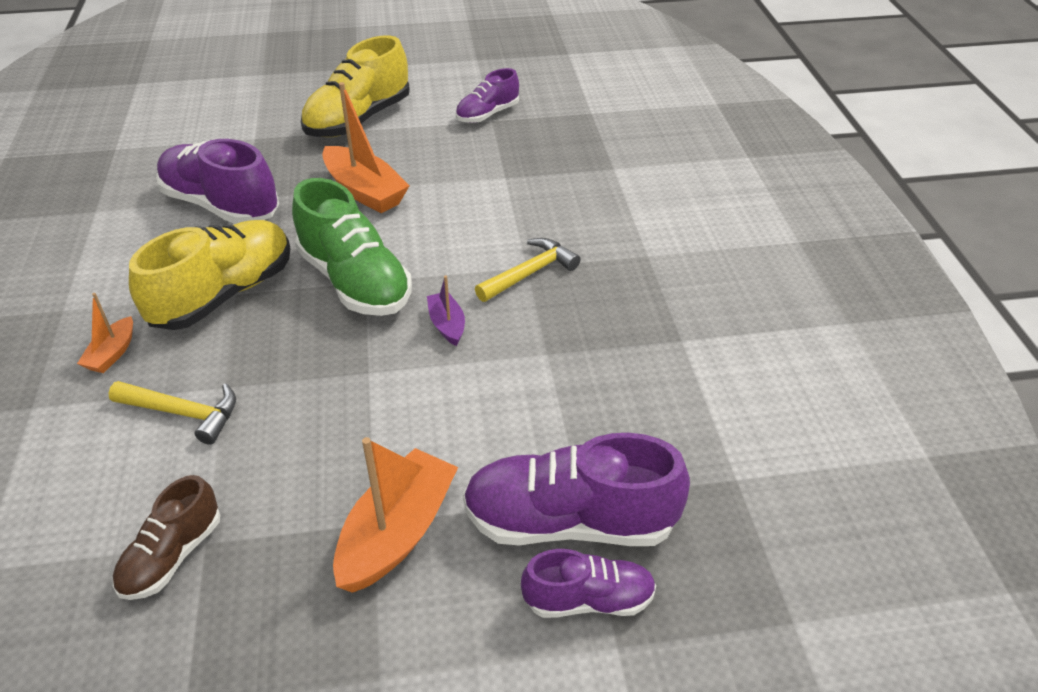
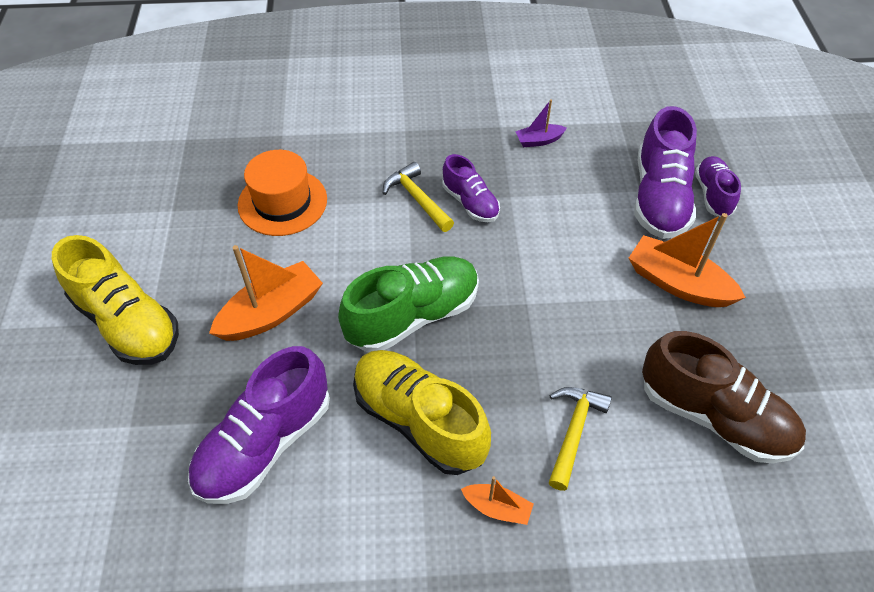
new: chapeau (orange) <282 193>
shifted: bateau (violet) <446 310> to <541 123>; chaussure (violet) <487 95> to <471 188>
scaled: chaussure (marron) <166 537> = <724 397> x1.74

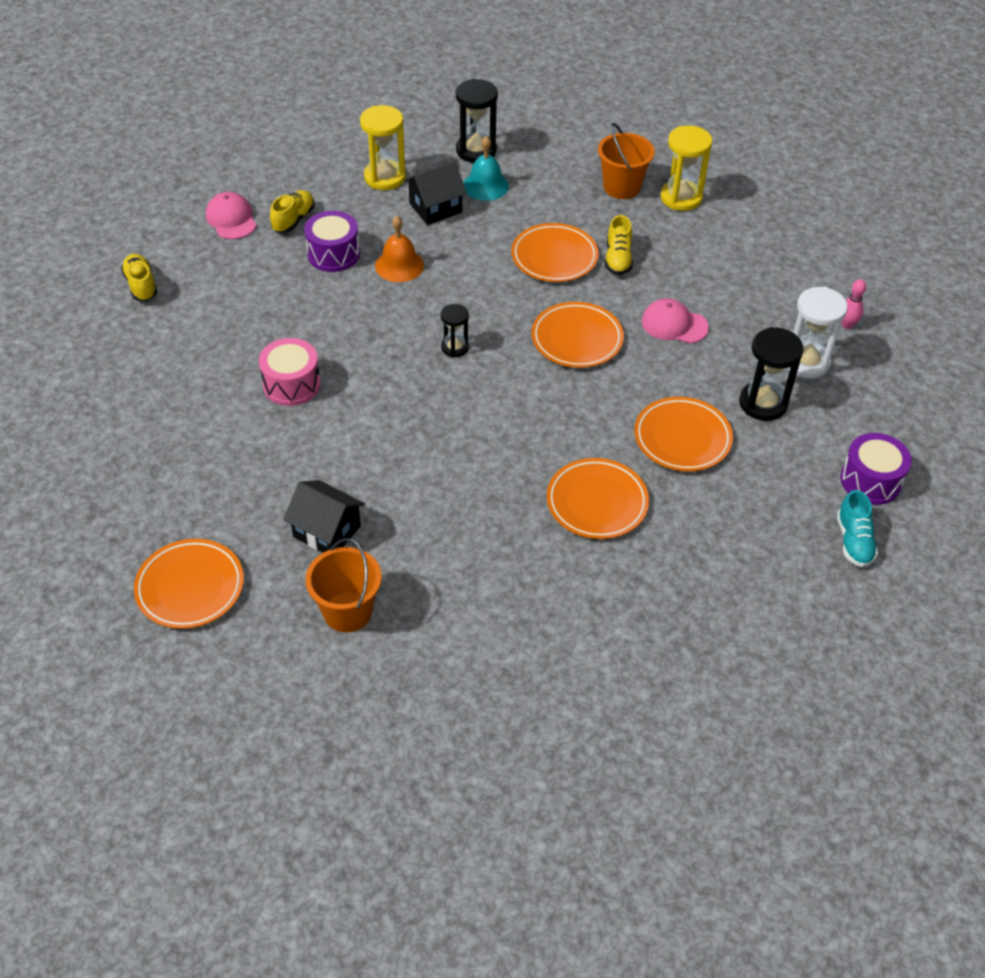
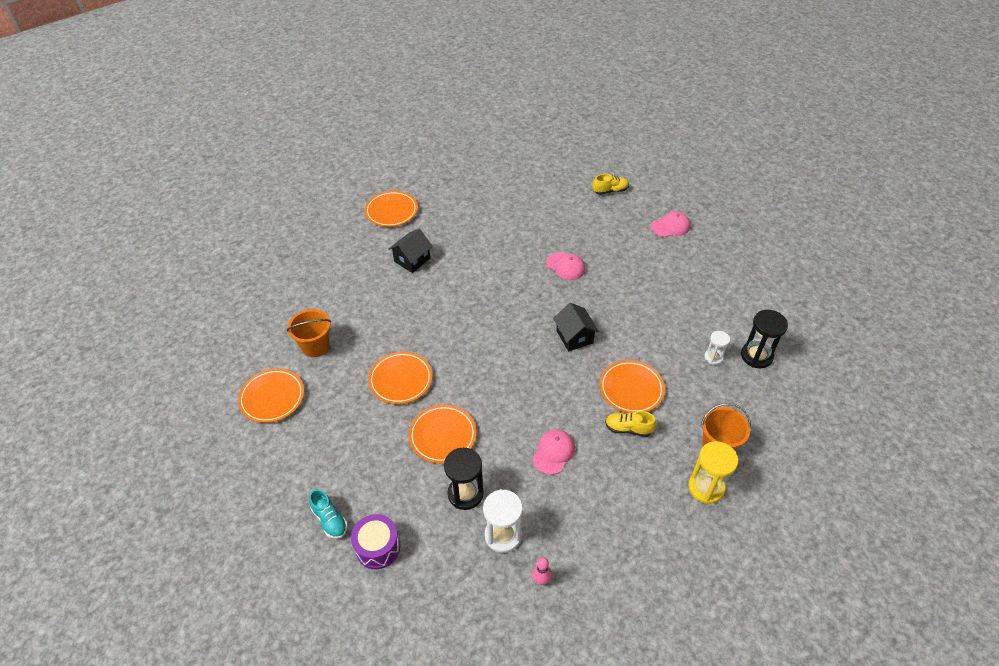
gone: tambour (rose) <290 372>; chaussure (jaune) <292 211>; tambour (violet) <332 241>; sablier (jaune) <383 147>; cloche (orange) <399 249>; sablier (noir) <455 330>
new: casquette (rose) <565 266>
shifted: seau (orange) <343 585> to <309 333>; maison (noir) <435 193> to <576 327>; assiette (orange) <578 335> to <271 396>
swapped: cloche (turquoise) <486 168> to sablier (blanc) <717 348>
rotated: chaussure (turquoise) <857 528> = <328 514> 135 degrees counterclockwise

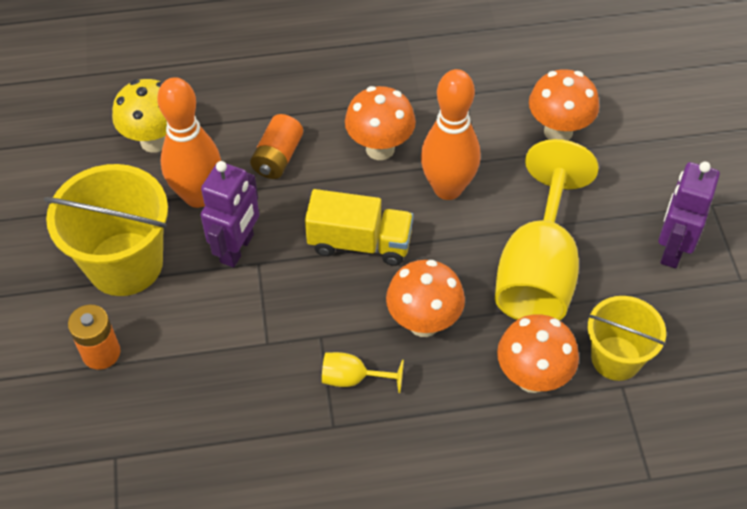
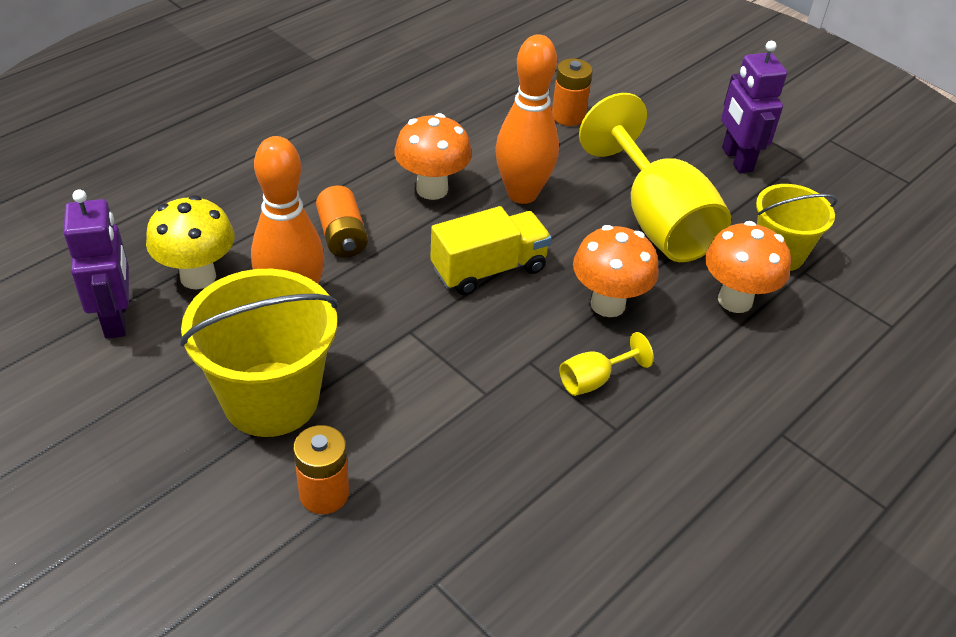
shifted: robot (violet) <229 214> to <96 264>
swapped: champignon (orange) <564 105> to pile (orange) <572 92>

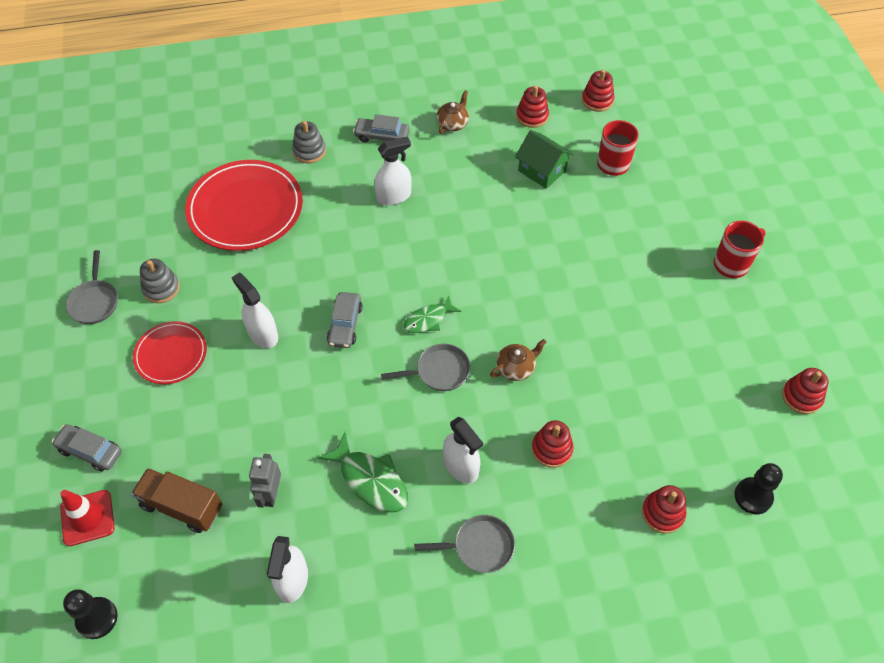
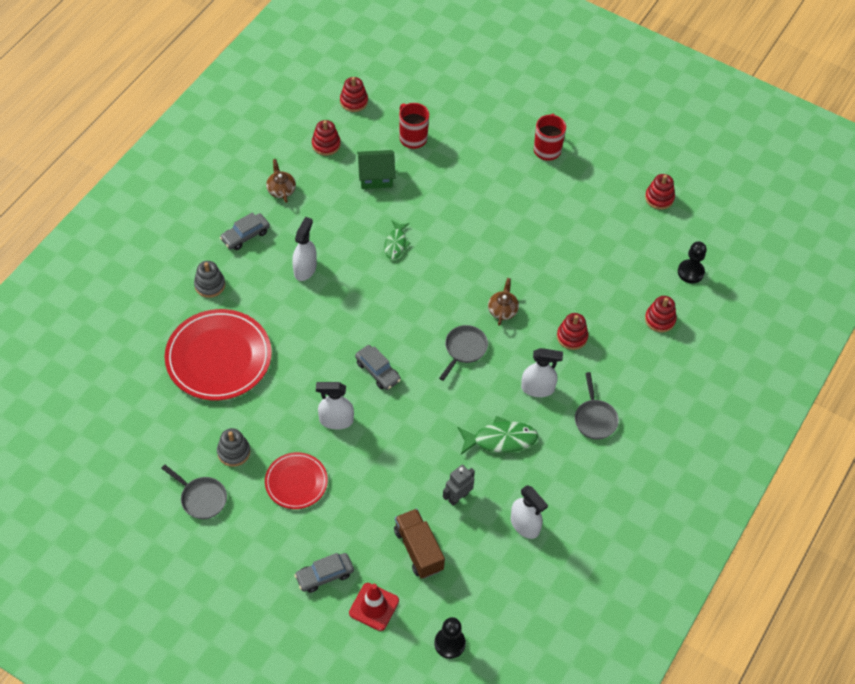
shifted: poisson (vert) <432 314> to <397 239>
rotated: camion (marron) <176 500> = <419 544> 90 degrees clockwise; robot (gris) <265 481> = <459 485> 90 degrees clockwise; poêle (gris) <464 544> = <597 406> 135 degrees clockwise

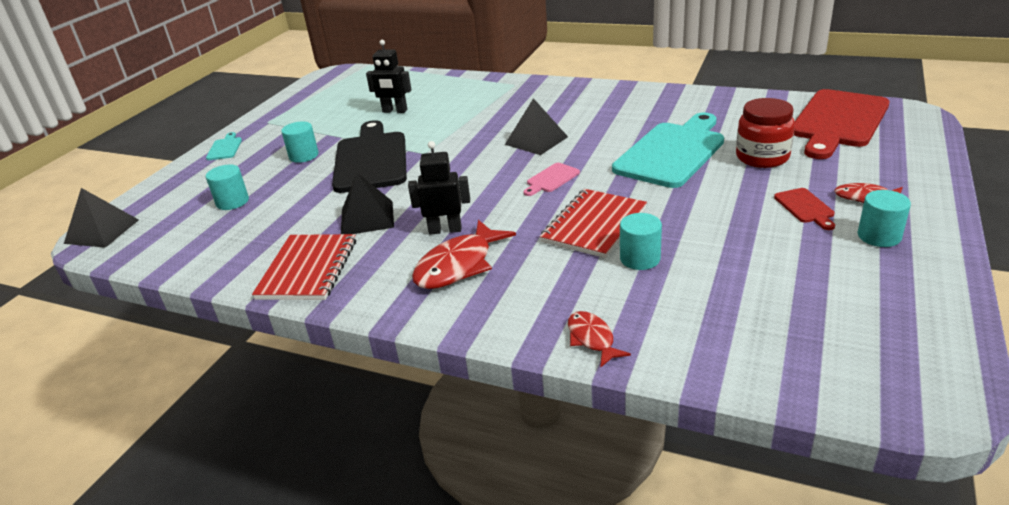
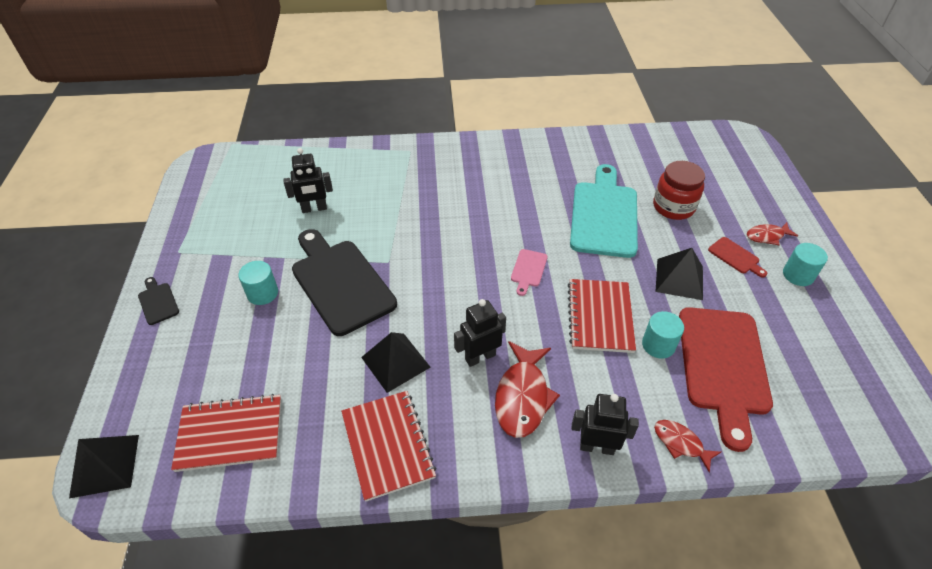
gone: cylindre (turquoise) <227 187>
new: carnet (rouge) <226 433>; robot (noir) <605 424>
shifted: pyramide (noir) <536 126> to <679 274>; planche à découper (rouge) <842 124> to <726 379>
repainted: planche à découper (turquoise) <224 146> to planche à découper (noir) <158 301>

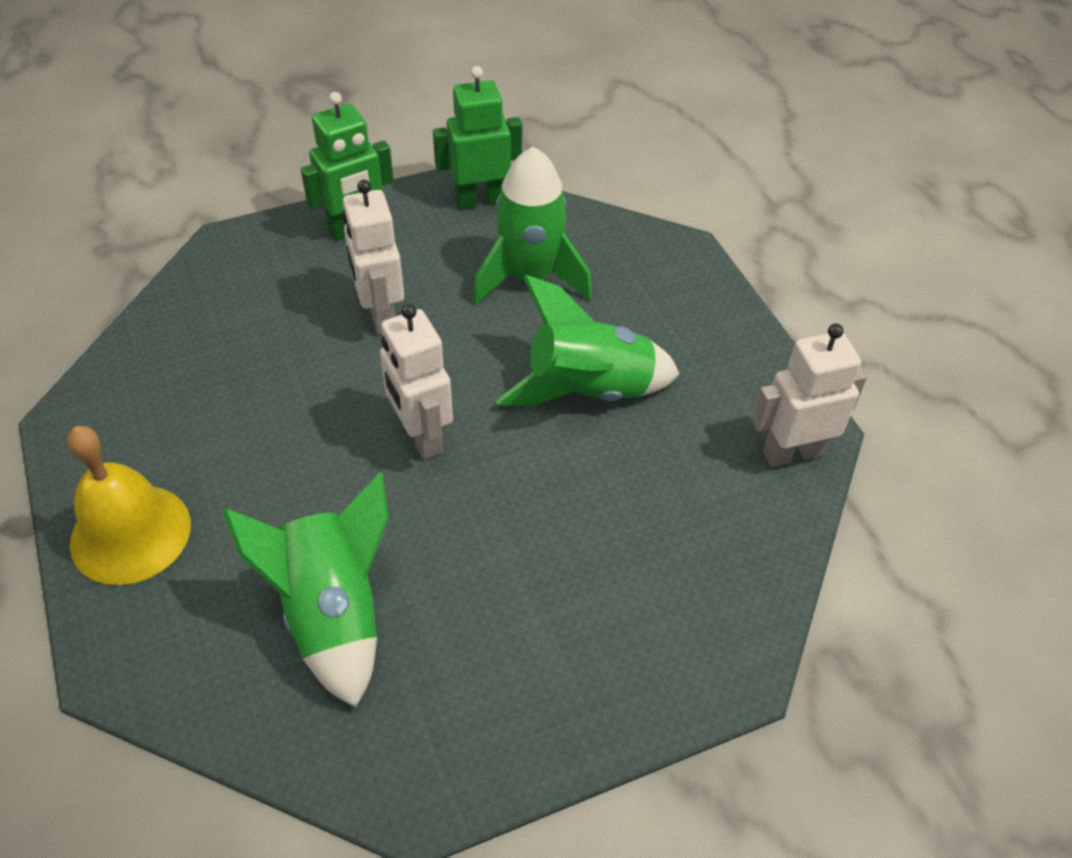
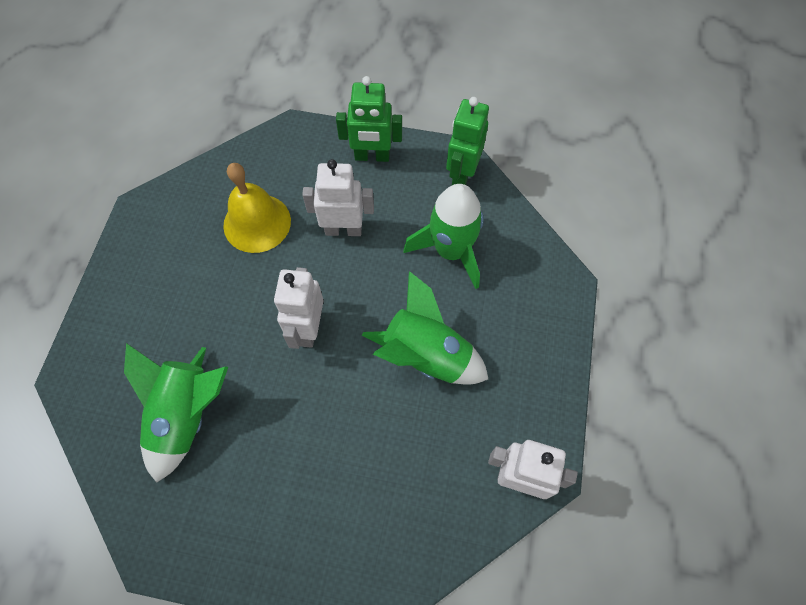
shifted: cloche (jaune) <129 505> to <257 208>
rotated: robot (blanc) <373 257> = <338 197> 75 degrees clockwise; robot (vert) <477 138> = <467 141> 90 degrees counterclockwise

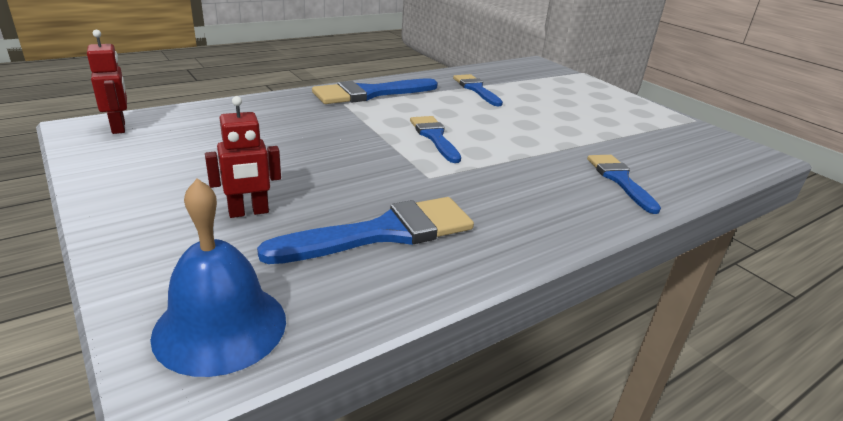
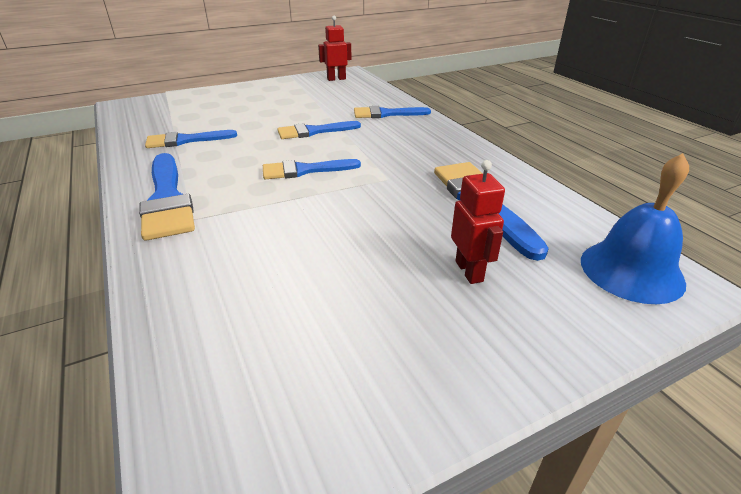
new: pinceau (bleu) <319 130>
shifted: robot (rouge) <107 82> to <335 48>

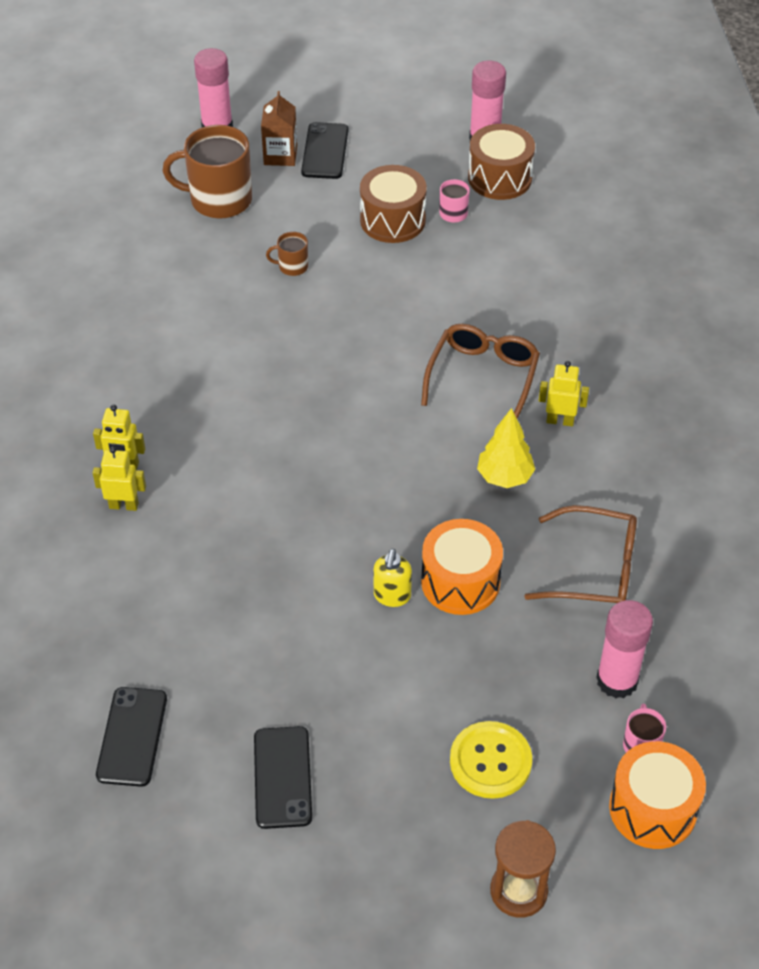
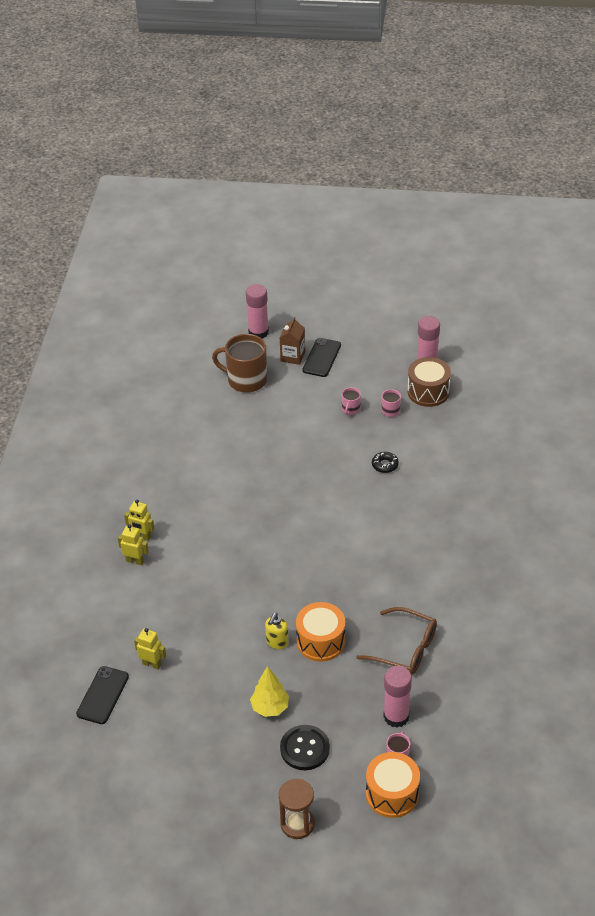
gone: téléphone (noir) <283 777>; tasse (marron) <287 254>; lunettes (marron) <480 371>
new: beignet (noir) <385 462>
shifted: arbre (jaune) <506 448> to <269 691>; robot (jaune) <564 393> to <150 649>
swapped: tambour (marron) <393 204> to tasse (rose) <351 401>
repainted: bouton (jaune) <491 760> to bouton (noir) <305 747>

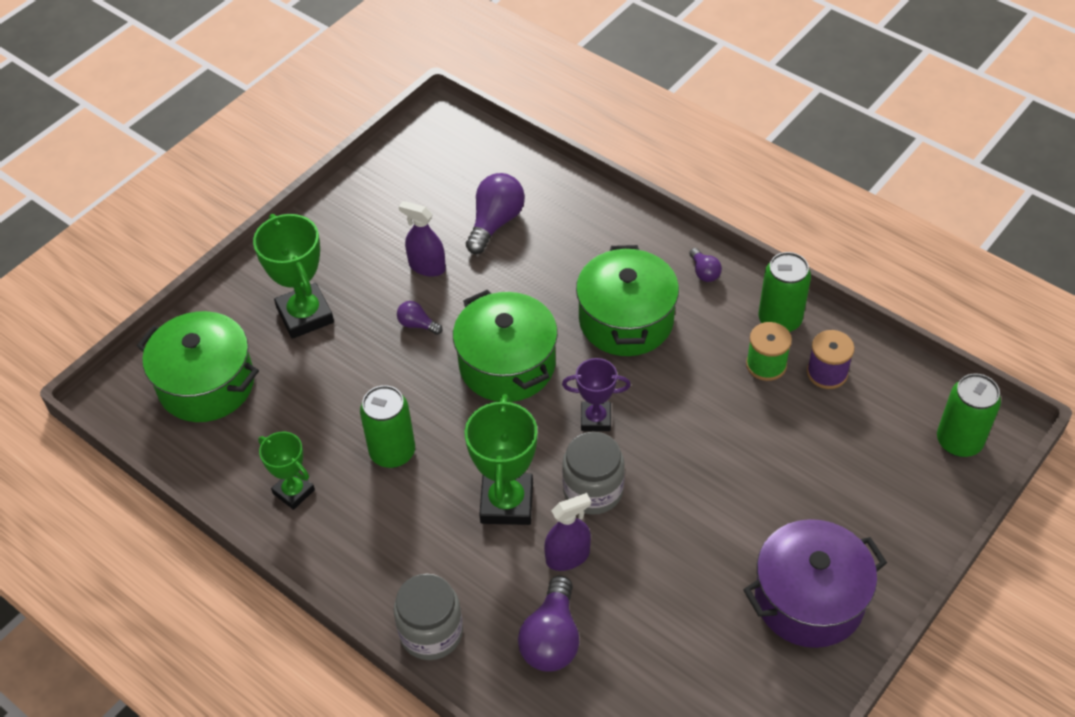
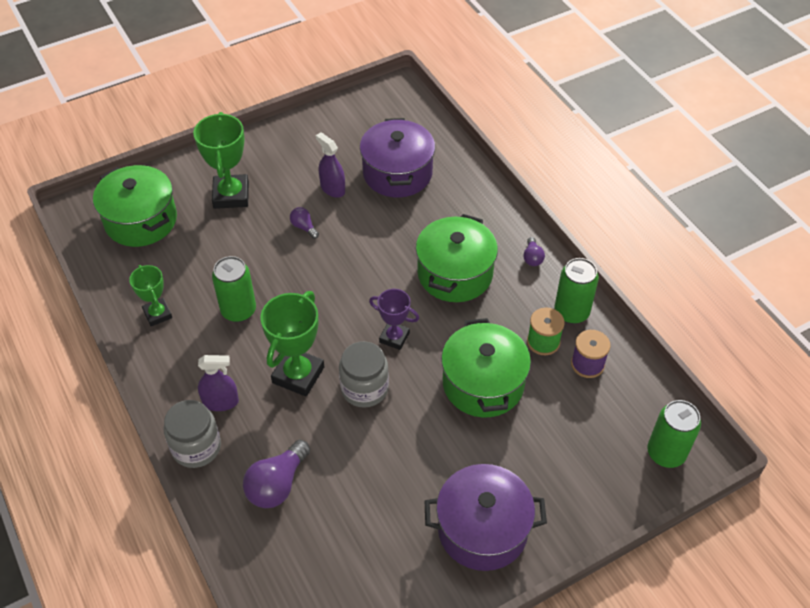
shifted: marmite (vert) <505 346> to <486 367>; vaporisateur (violet) <567 532> to <218 383>
swapped: ampoule (violet) <495 213> to marmite (violet) <397 158>

